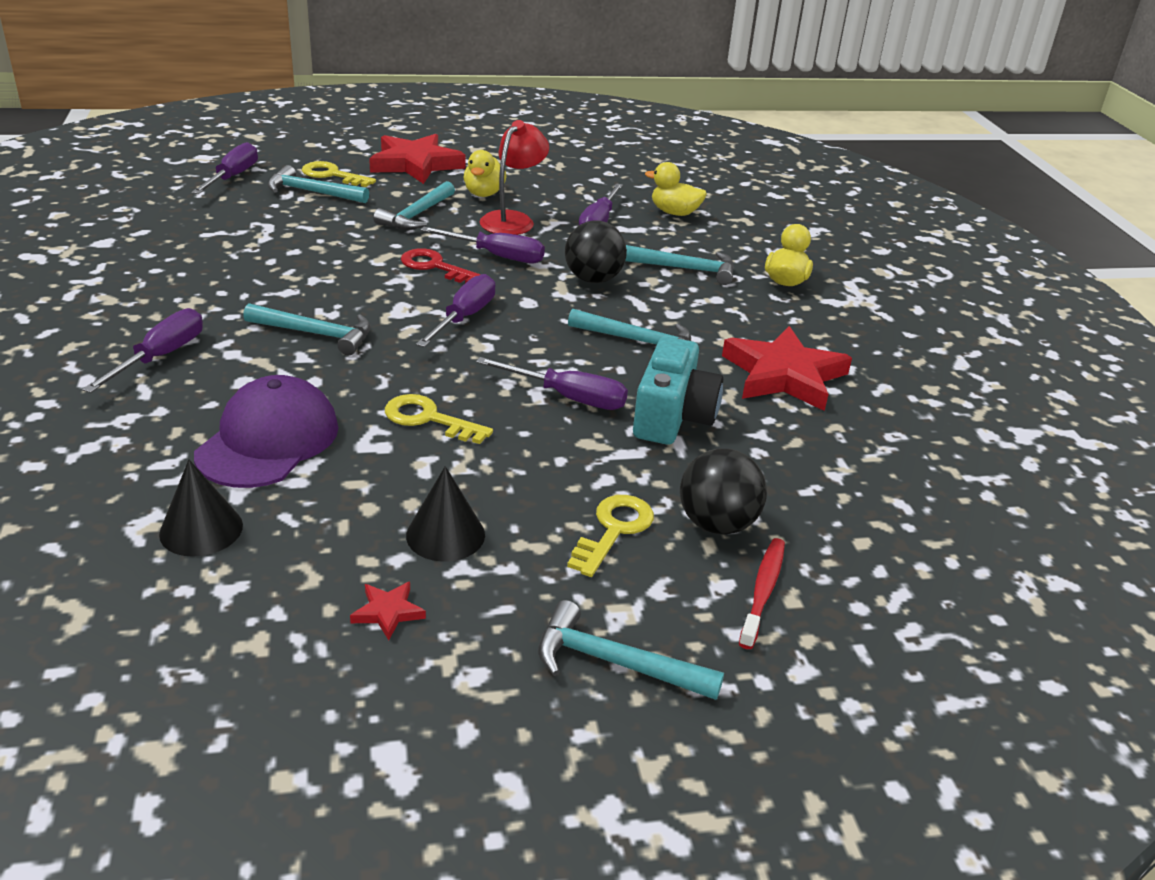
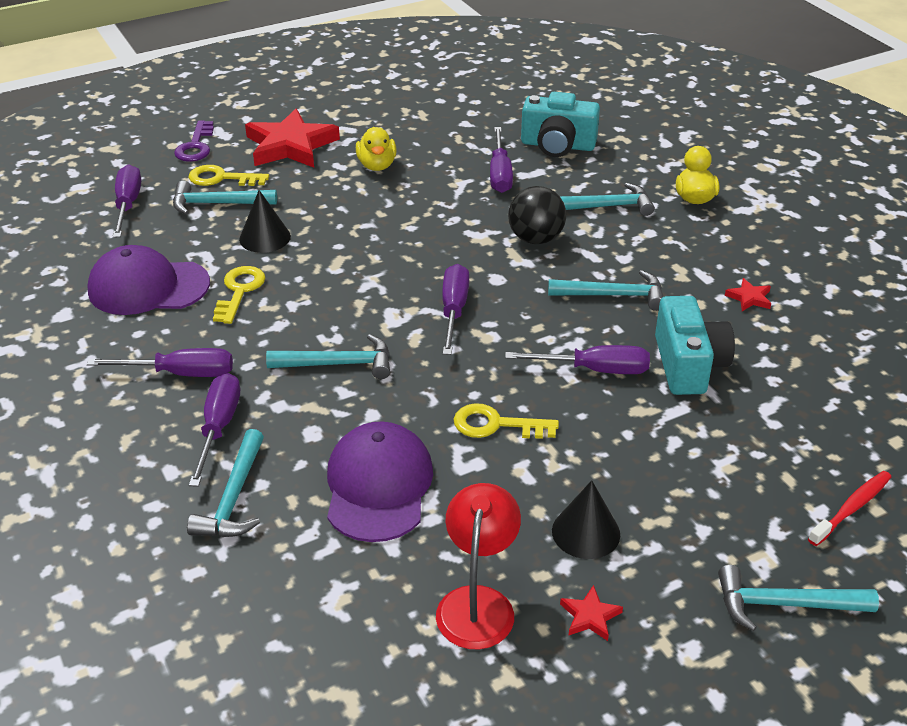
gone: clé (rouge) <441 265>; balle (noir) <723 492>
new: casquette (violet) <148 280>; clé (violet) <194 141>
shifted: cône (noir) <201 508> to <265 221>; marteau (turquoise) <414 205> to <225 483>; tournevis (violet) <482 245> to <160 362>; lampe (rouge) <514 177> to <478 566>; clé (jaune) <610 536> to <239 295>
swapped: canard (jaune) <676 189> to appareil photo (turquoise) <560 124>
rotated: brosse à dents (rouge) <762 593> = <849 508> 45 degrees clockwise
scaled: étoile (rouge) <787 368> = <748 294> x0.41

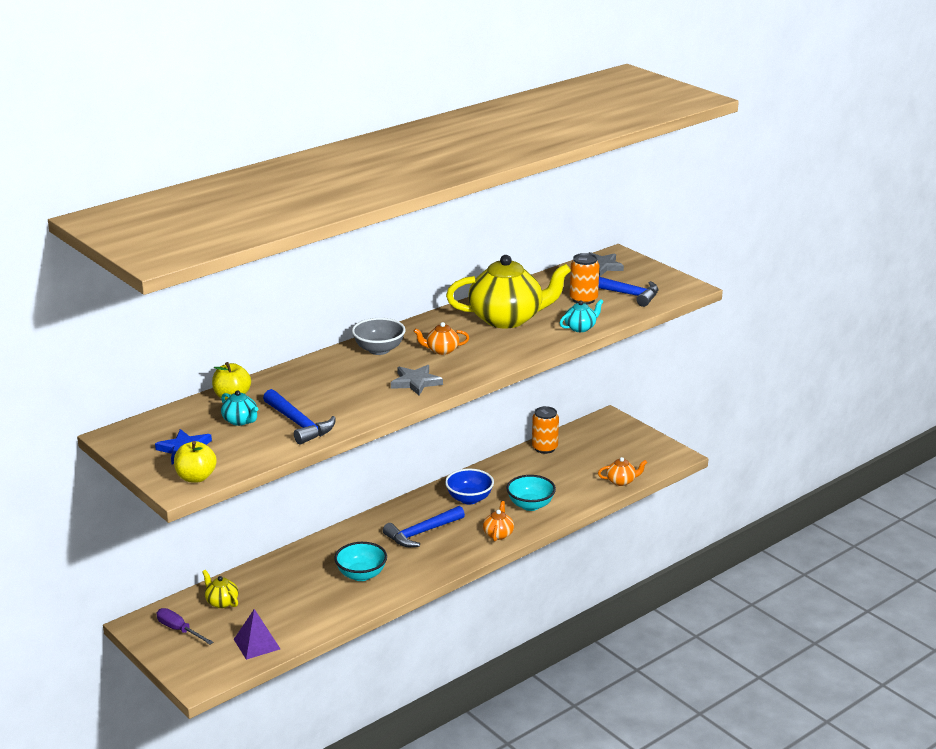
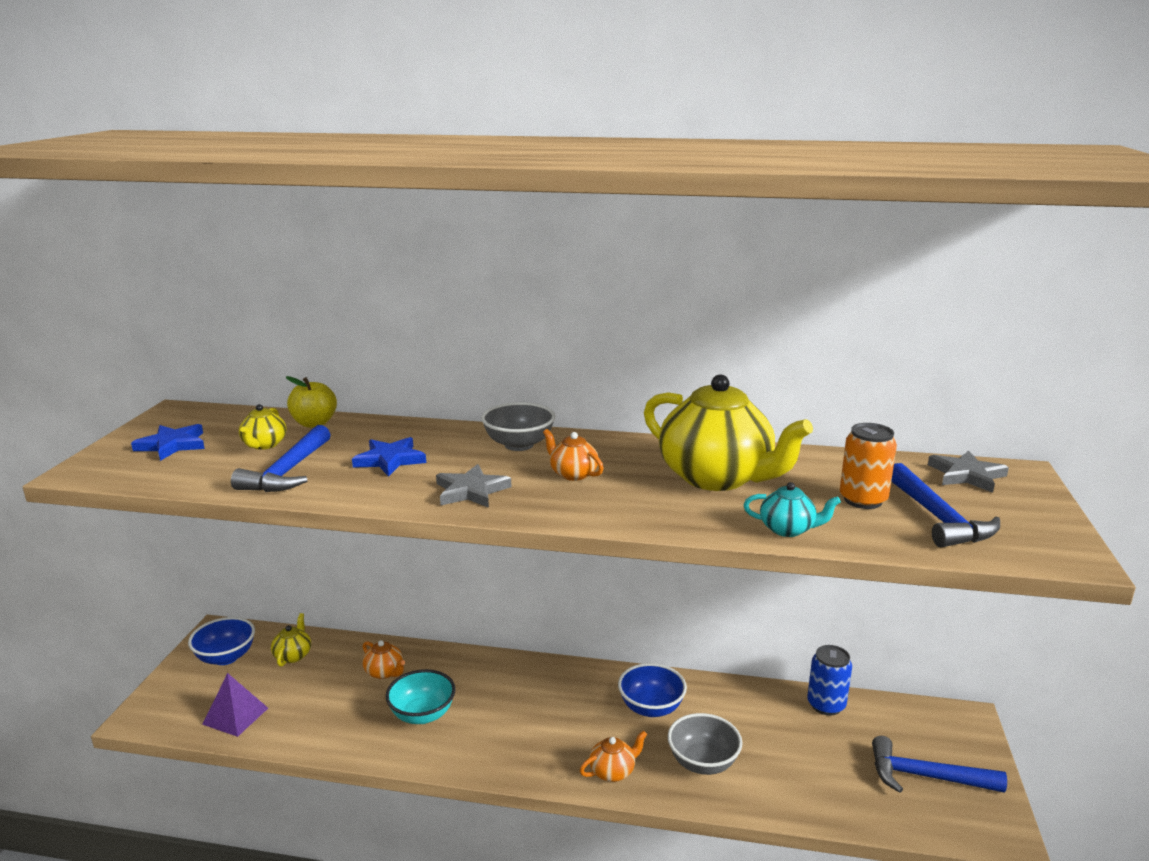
gone: pomme (jaune) <195 462>
new: étoile (bleu) <389 457>
shifted: marteau (bleu) <424 526> to <939 764>; théière (orange) <622 471> to <384 659>
swapped: tournevis (violet) <185 626> to bol (bleu) <221 641>
repainted: théière (turquoise) <240 408> to théière (jaune) <263 427>; bol (turquoise) <531 493> to bol (gris) <705 744>; canette (orange) <545 430> to canette (bleu) <829 680>

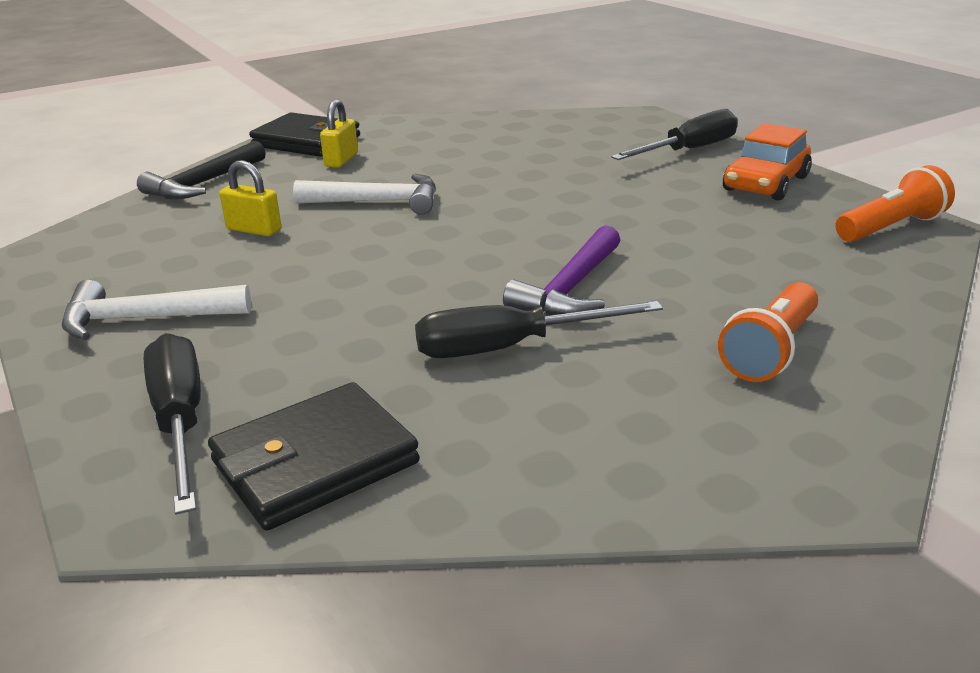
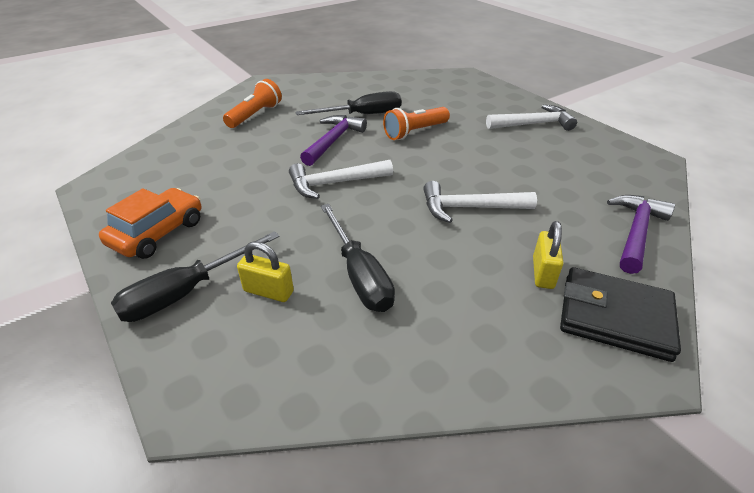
gone: portefeuille (noir) <313 456>
new: marteau (blanc) <341 179>
shifted: tournevis (noir) <172 424> to <358 258>; cadenas (jaune) <250 198> to <265 271>; lampe de poche (orange) <895 203> to <416 123>
repainted: marteau (noir) <201 170> to marteau (violet) <641 234>

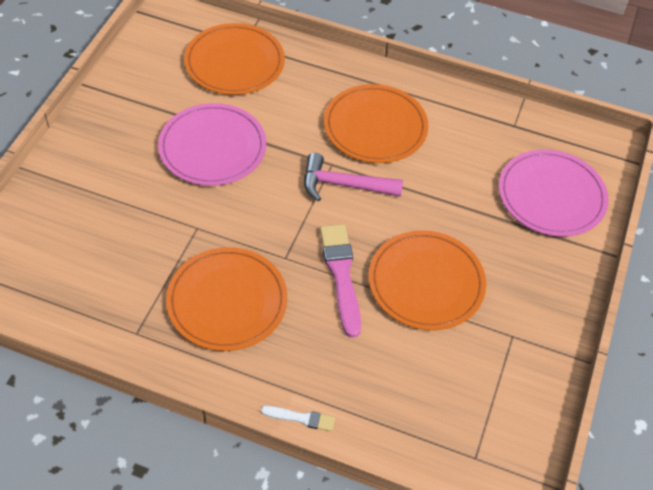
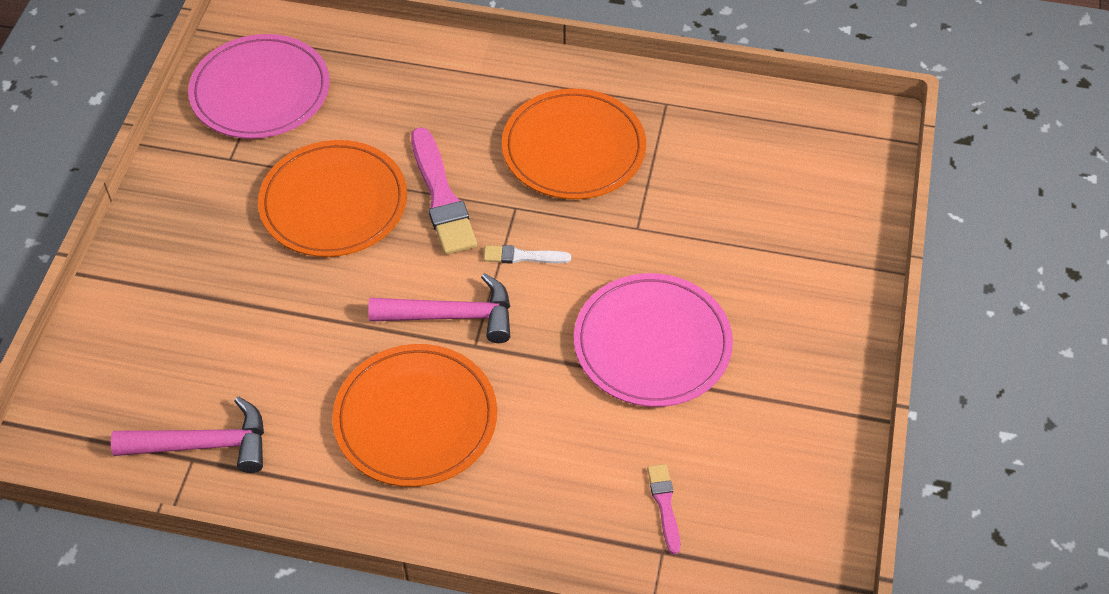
new: marteau (rose) <187 435>
shifted: pinceau (blanc) <298 419> to <527 254>; assiette (rose) <554 193> to <259 86>
swapped: assiette (orange) <234 59> to pinceau (rose) <664 509>

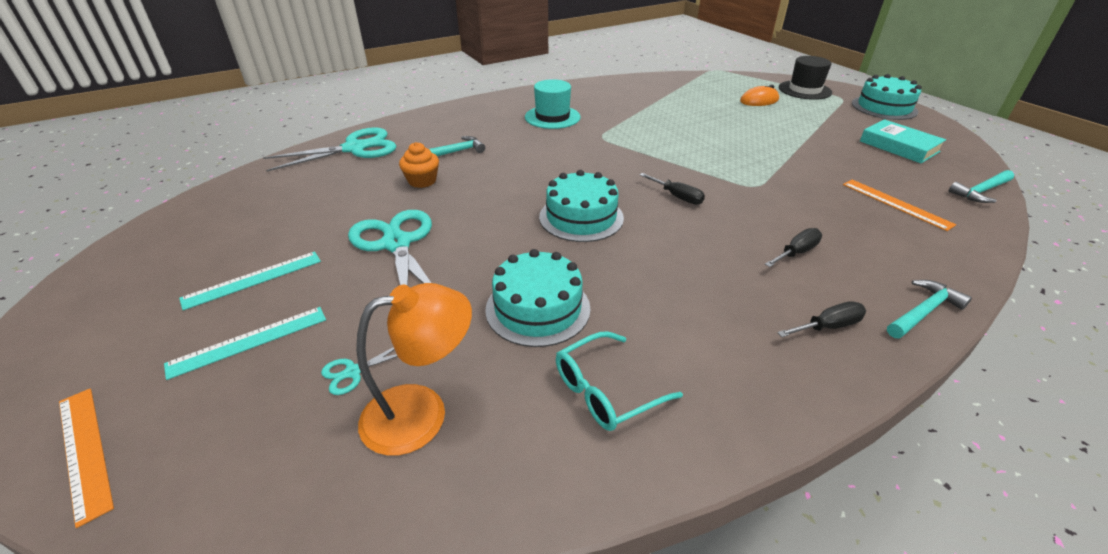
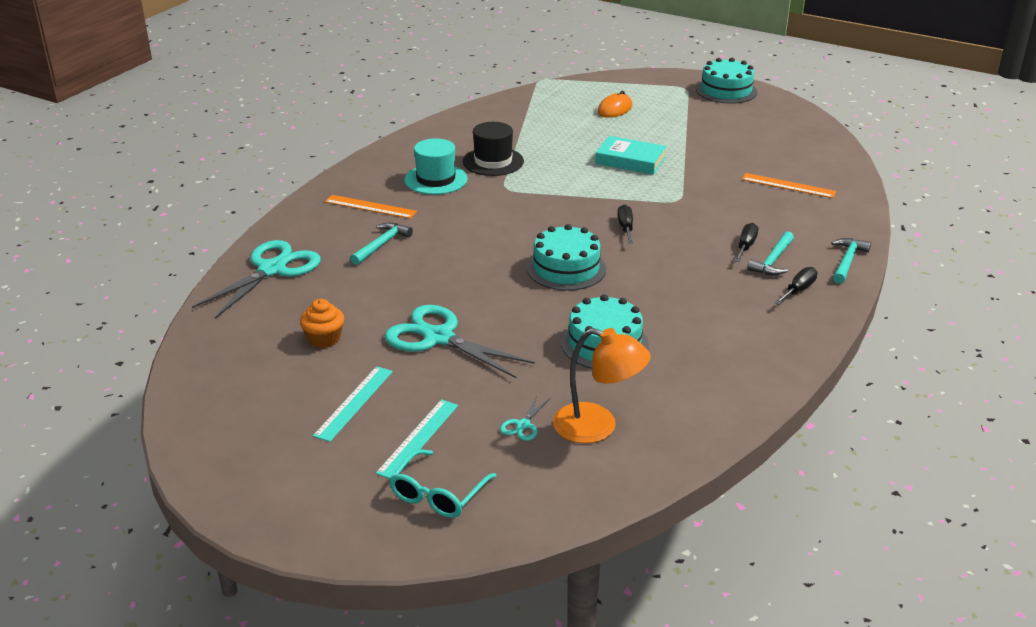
shifted: règle (orange) <86 458> to <371 207>; muffin (orange) <419 165> to <322 323>; lunettes (turquoise) <619 381> to <442 483>; chapeau (noir) <805 78> to <493 149>; livre (turquoise) <903 141> to <630 155>; marteau (turquoise) <981 186> to <770 253>
rotated: lampe (orange) <414 369> = <602 385> 75 degrees clockwise; tournevis (noir) <672 189> = <625 224> 105 degrees counterclockwise

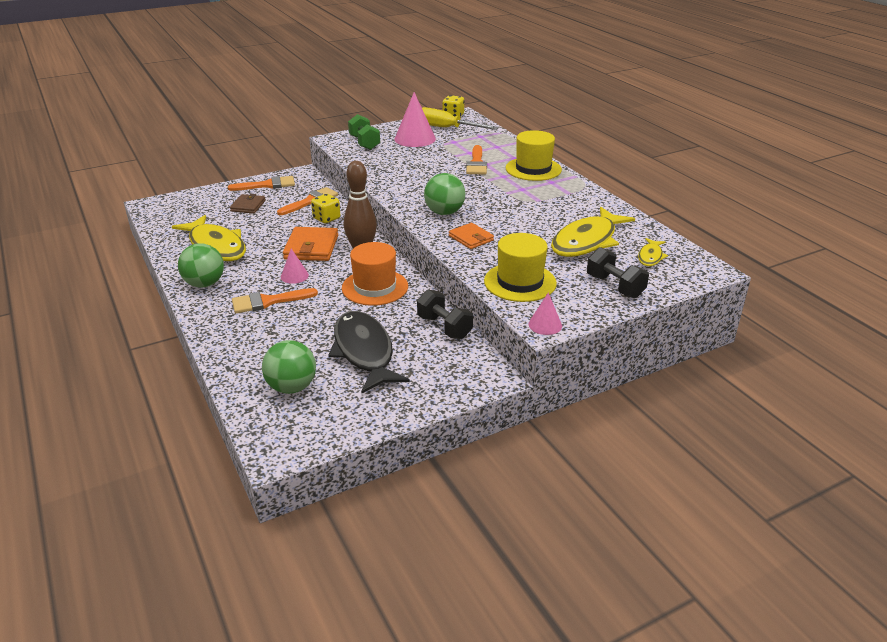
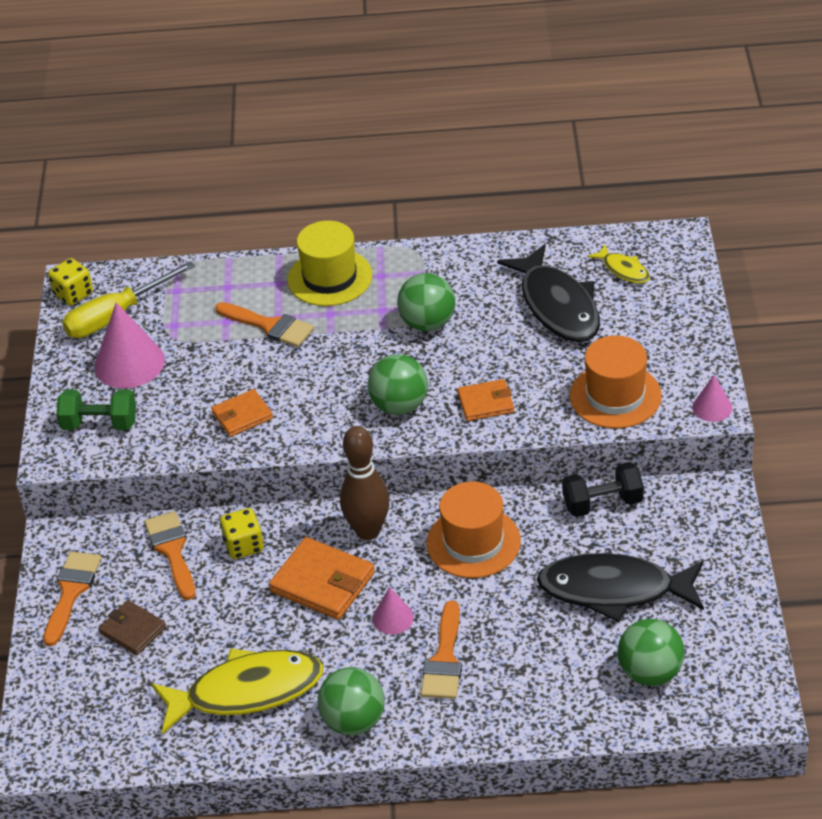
gone: haltère (noir) <618 272>
new: portefeuille (orange) <242 413>; balle (vert) <426 302>
repainted: chapeau (jaune) <520 267> to chapeau (orange) <616 382>; poisson (jaune) <593 232> to poisson (noir) <548 293>

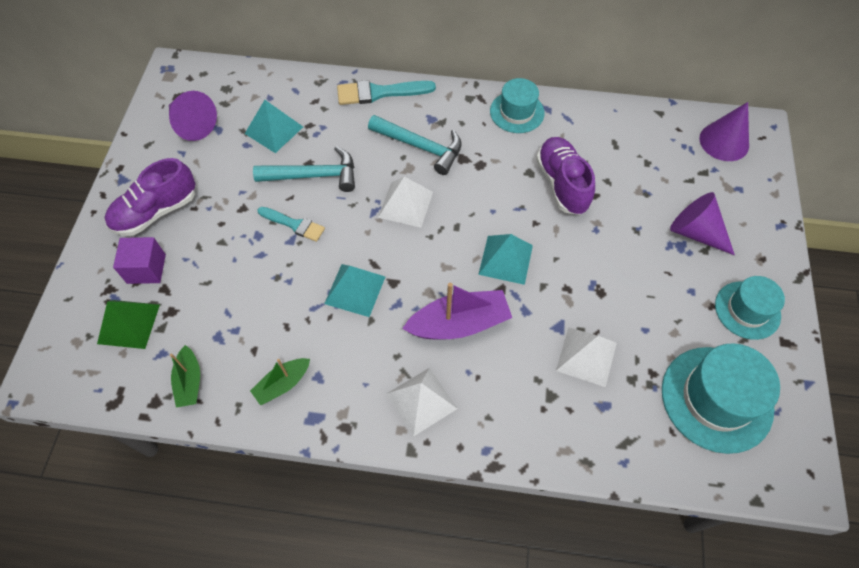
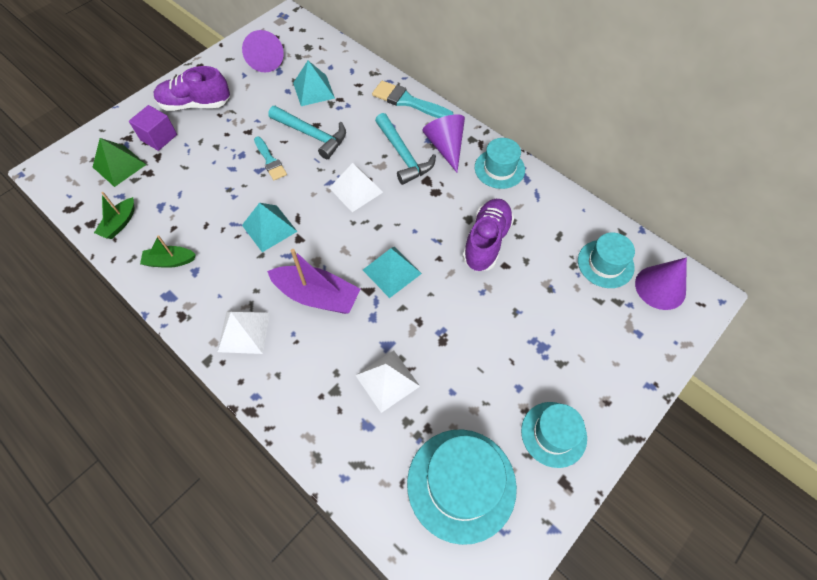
new: chapeau (turquoise) <606 260>
shifted: cône (violet) <702 223> to <443 143>

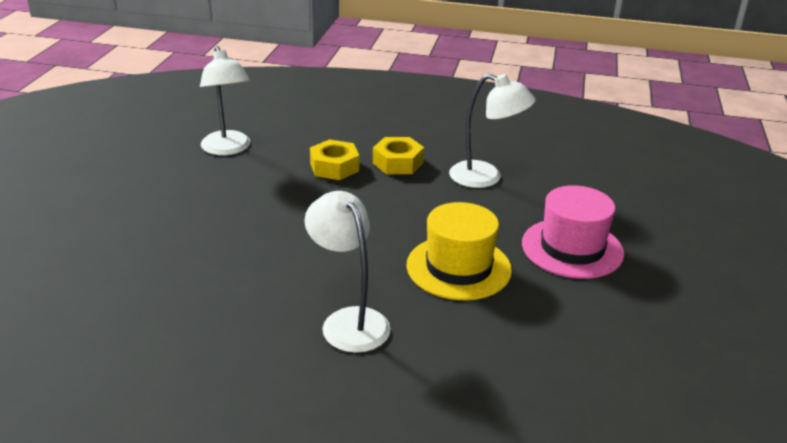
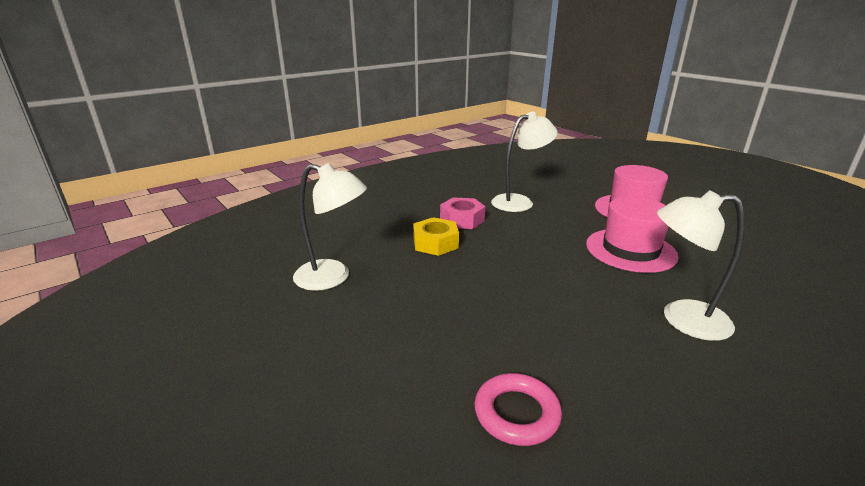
new: anneau (rose) <518 409>
repainted: écrou (jaune) <398 155> to écrou (rose) <463 213>; chapeau (jaune) <459 251> to chapeau (rose) <632 235>

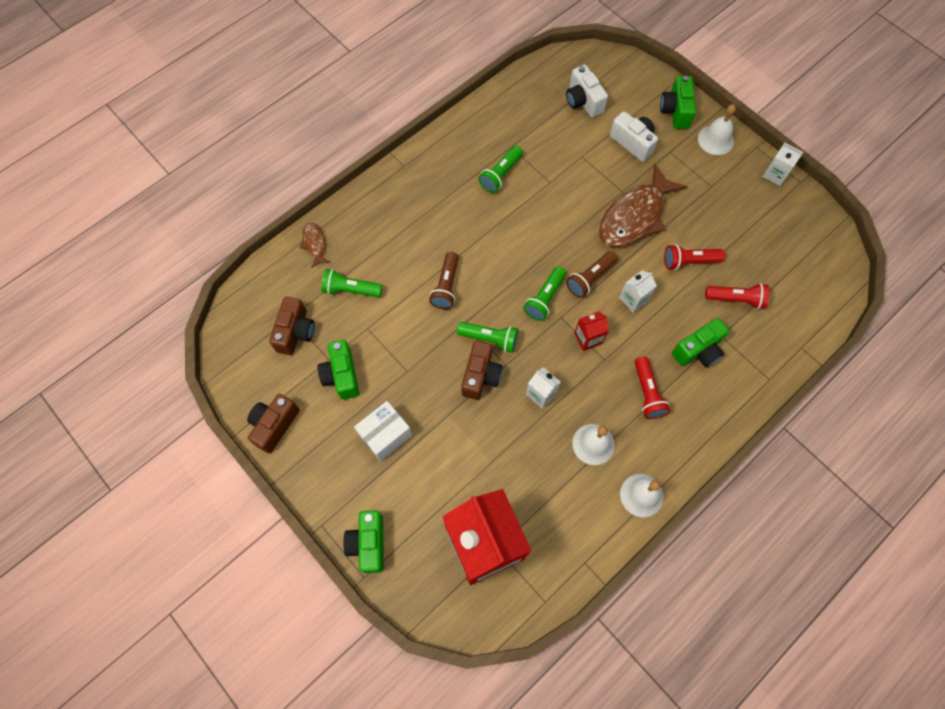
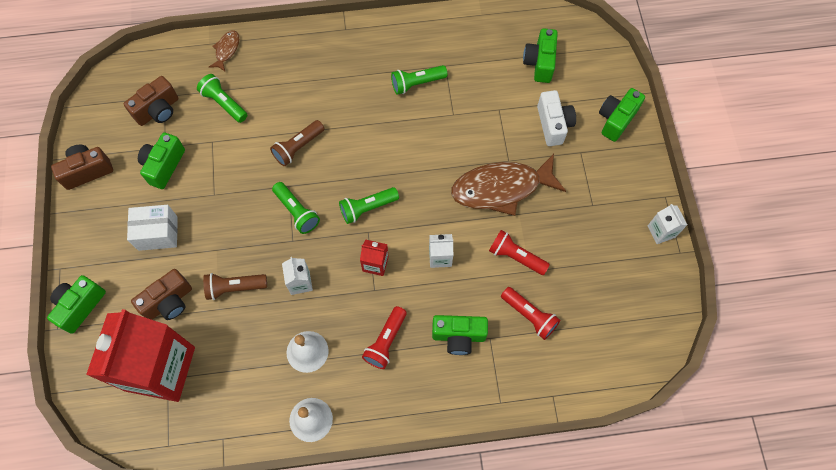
gone: cloche (blanc) <717 129>
shifted: appareil photo (marron) <482 370> to <161 294>; lampe de poche (marron) <592 274> to <235 286>
repainted: appareil photo (blanc) <587 91> to appareil photo (vert) <540 55>

